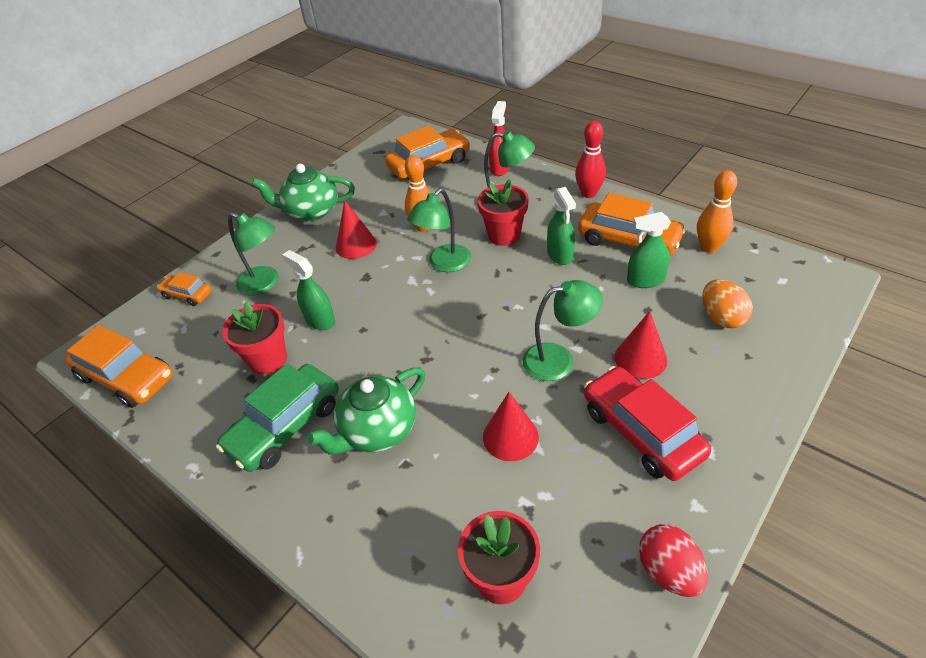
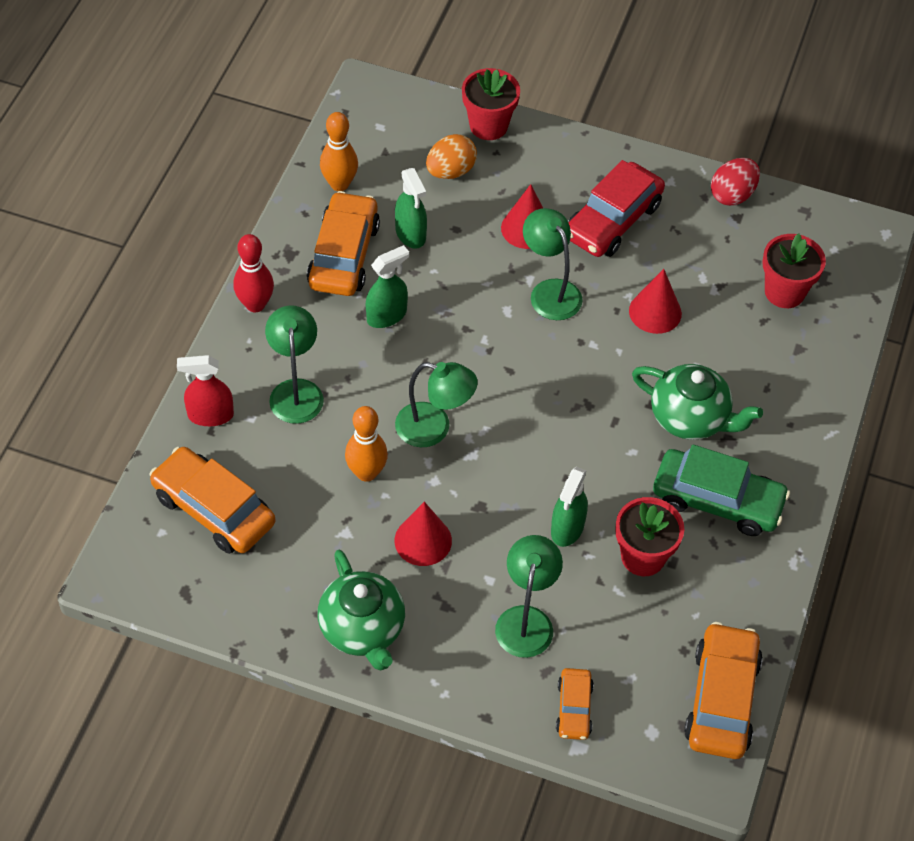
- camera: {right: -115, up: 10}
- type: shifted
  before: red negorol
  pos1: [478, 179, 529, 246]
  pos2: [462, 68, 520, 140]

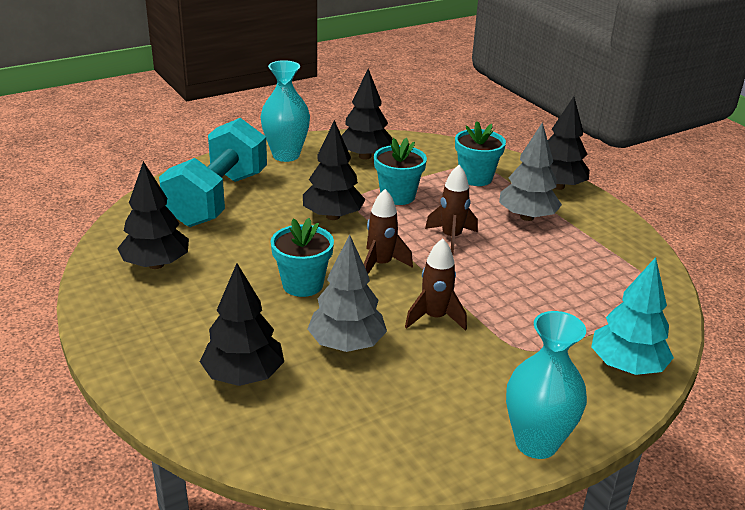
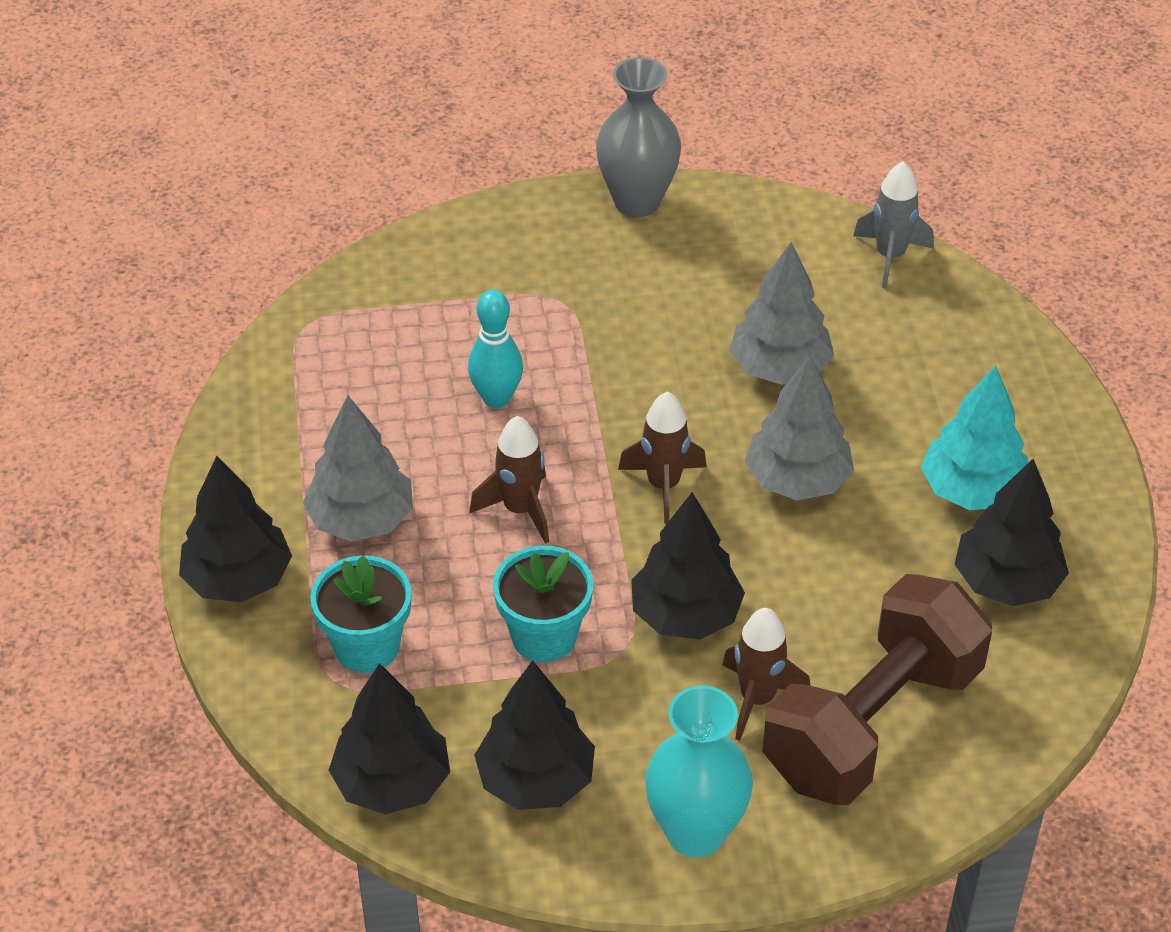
- camera: {right: -155, up: 15}
- type: repainted
  before: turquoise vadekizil
  after: brown vadekizil
  pos1: [159, 118, 267, 227]
  pos2: [763, 574, 992, 805]
- type: swapped
  before: turquoise negorol
  after: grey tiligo
  pos1: [271, 218, 334, 297]
  pos2: [745, 355, 854, 500]
- type: shifted
  before: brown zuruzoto
  pos1: [405, 239, 467, 331]
  pos2: [722, 608, 810, 741]
- type: shifted
  before: turquoise tiligo
  pos1: [591, 257, 674, 375]
  pos2: [921, 366, 1028, 510]
- type: shifted
  before: black tiligo
  pos1: [200, 263, 284, 386]
  pos2: [329, 663, 450, 815]
- type: repainted
  before: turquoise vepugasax
  after: grey vepugasax
  pos1: [506, 311, 587, 459]
  pos2: [596, 57, 681, 217]
- type: new
  after: grey zuruzoto
  pos2: [853, 161, 934, 288]
- type: new
  after: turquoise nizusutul
  pos2: [468, 290, 523, 408]

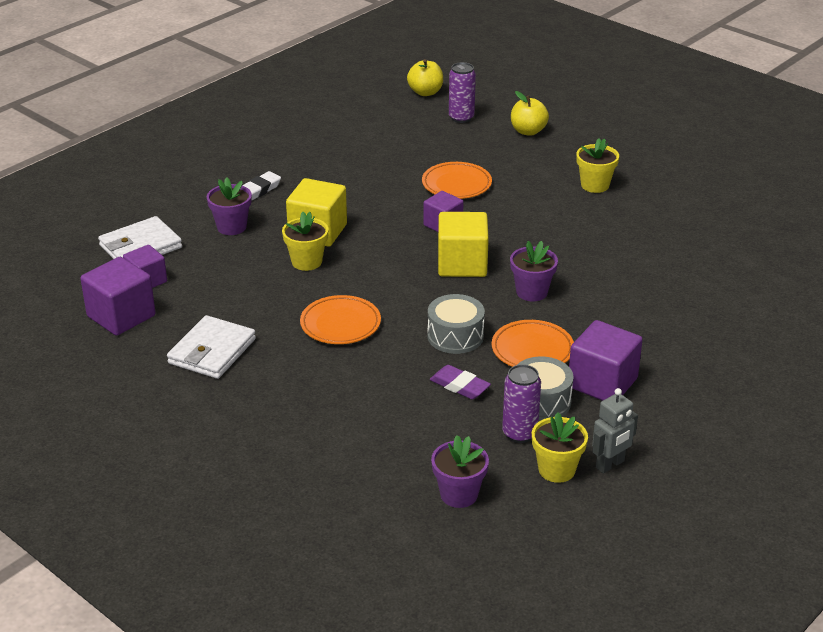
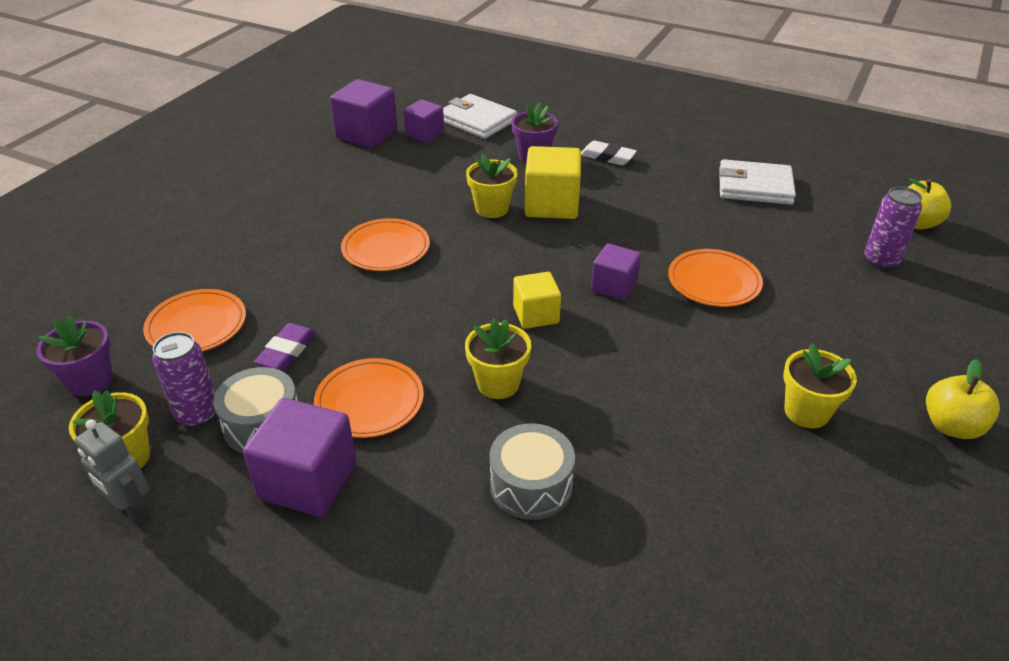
- camera: {right: 75, up: 5}
- type: shifted
  before: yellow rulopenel
  pos1: [511, 91, 549, 136]
  pos2: [926, 359, 1000, 439]
- type: scaled
  before: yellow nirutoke
  pos1: [438, 212, 489, 277]
  pos2: [513, 272, 561, 329]
  scale: 0.63
- type: repainted
  before: purple negorol
  after: yellow negorol
  pos1: [510, 241, 558, 301]
  pos2: [465, 319, 531, 399]
- type: shifted
  before: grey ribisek
  pos1: [428, 294, 485, 354]
  pos2: [490, 423, 575, 520]
- type: shifted
  before: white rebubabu
  pos1: [167, 315, 256, 379]
  pos2: [719, 159, 796, 205]
- type: new
  after: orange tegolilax
  pos2: [143, 289, 246, 352]

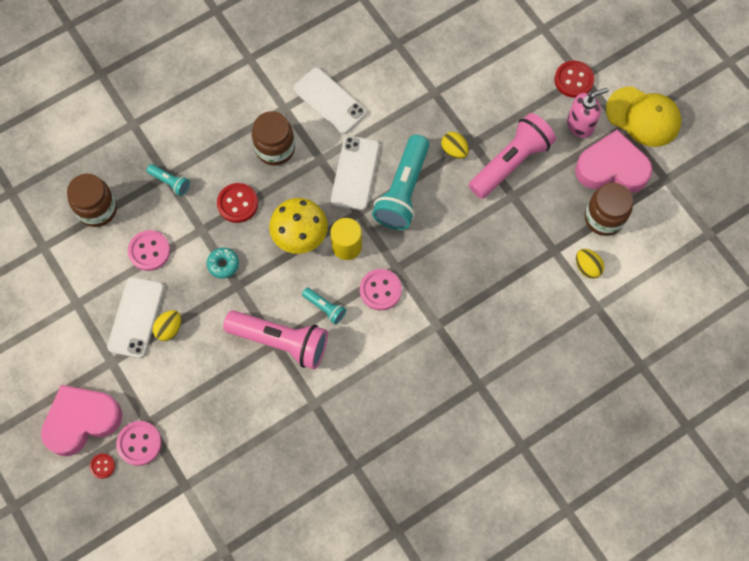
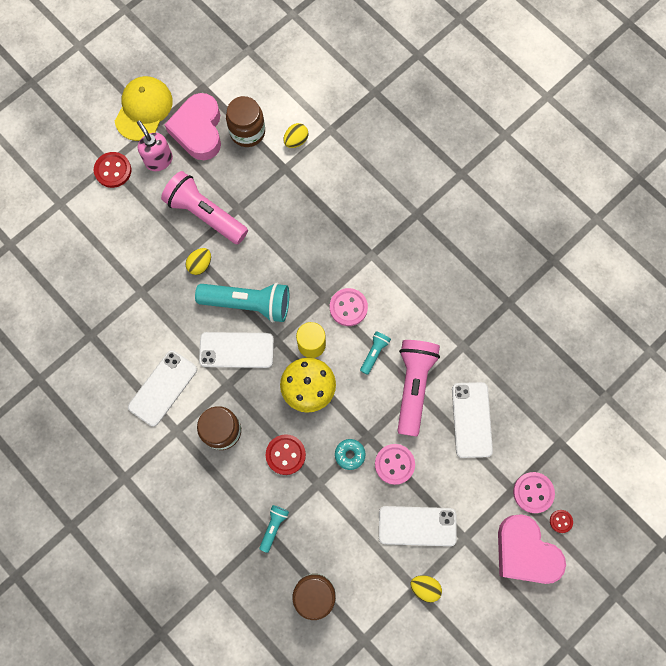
- camera: {right: -100, up: 5}
- type: shifted
  before: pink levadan
  pos1: [128, 230, 170, 271]
  pos2: [375, 444, 415, 485]
- type: shifted
  before: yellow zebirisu
  pos1: [152, 310, 181, 341]
  pos2: [410, 575, 442, 603]
- type: new
  after: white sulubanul
  pos2: [452, 382, 493, 458]

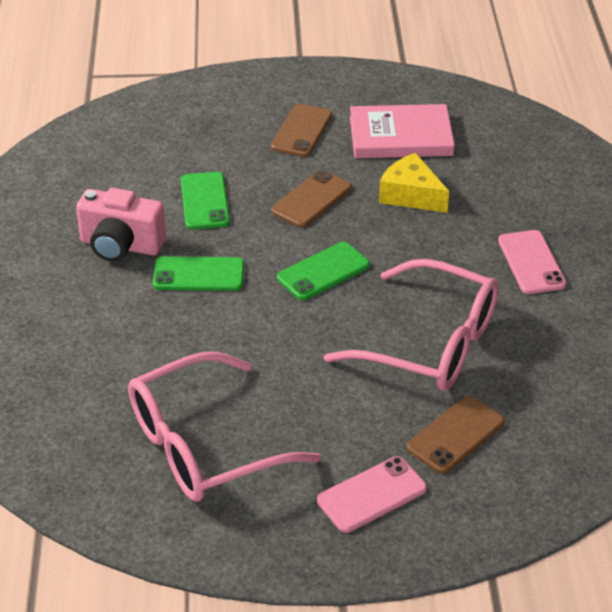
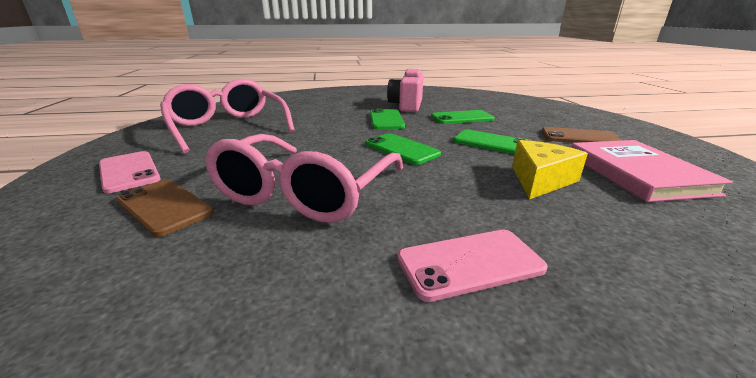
- camera: {right: 85, up: -15}
- type: repainted
  before: brown sulubanul
  after: green sulubanul
  pos1: [271, 170, 352, 228]
  pos2: [453, 129, 531, 155]

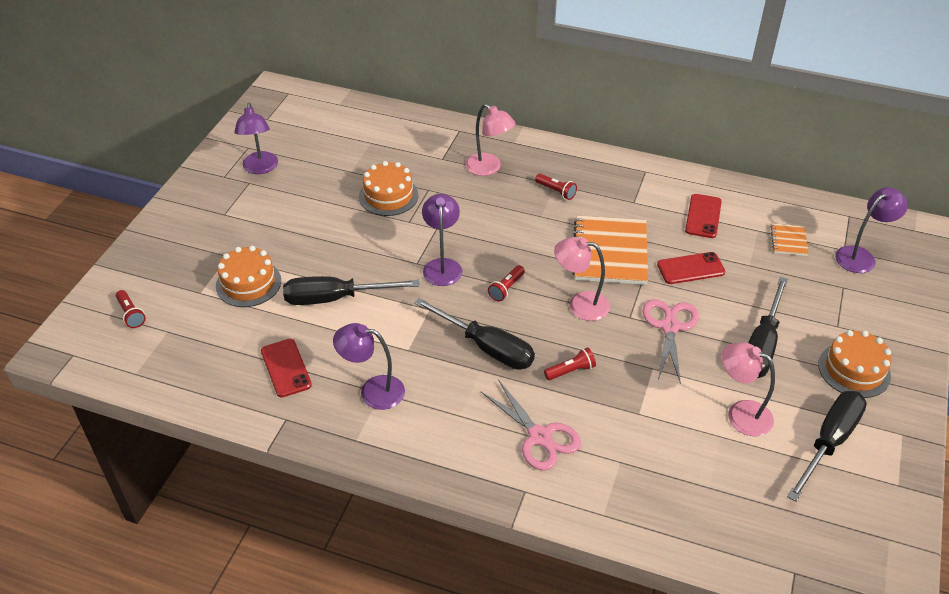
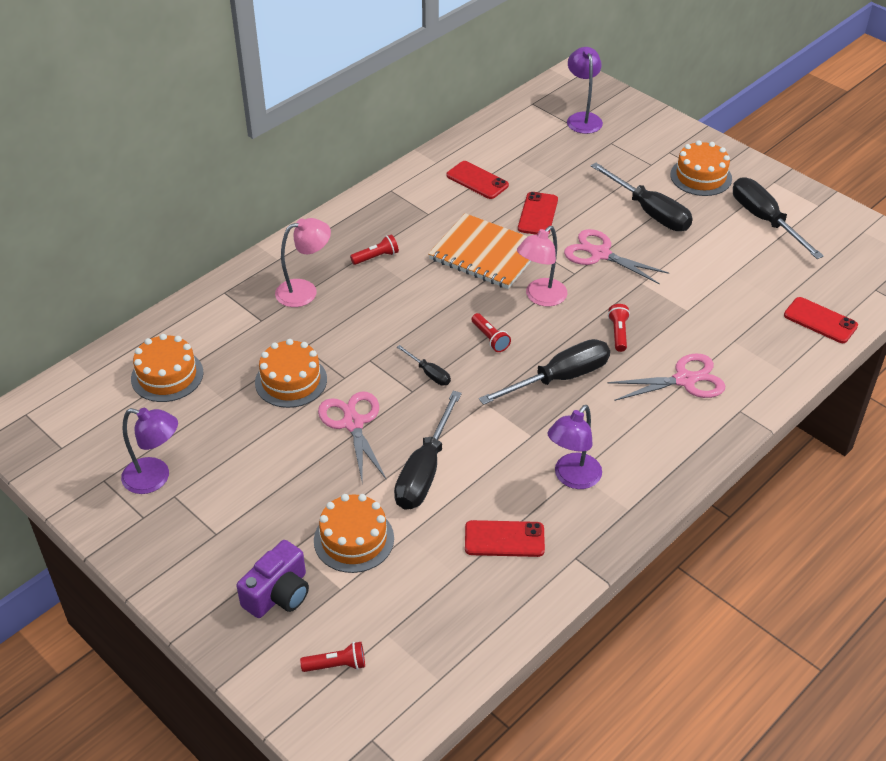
- camera: {right: -65, up: 0}
- type: swapped
  before: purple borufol
  after: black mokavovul
  pos1: [422, 194, 462, 286]
  pos2: [397, 345, 451, 386]
- type: gone
  before: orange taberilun
  pos1: [771, 223, 808, 256]
- type: gone
  before: pink borufol
  pos1: [721, 342, 775, 436]
- type: new
  after: red sulubanul
  pos2: [784, 297, 858, 343]
- type: new
  after: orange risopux
  pos2: [131, 334, 204, 402]
- type: new
  after: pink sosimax
  pos2: [318, 391, 386, 480]
- type: new
  after: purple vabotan
  pos2: [236, 540, 309, 618]

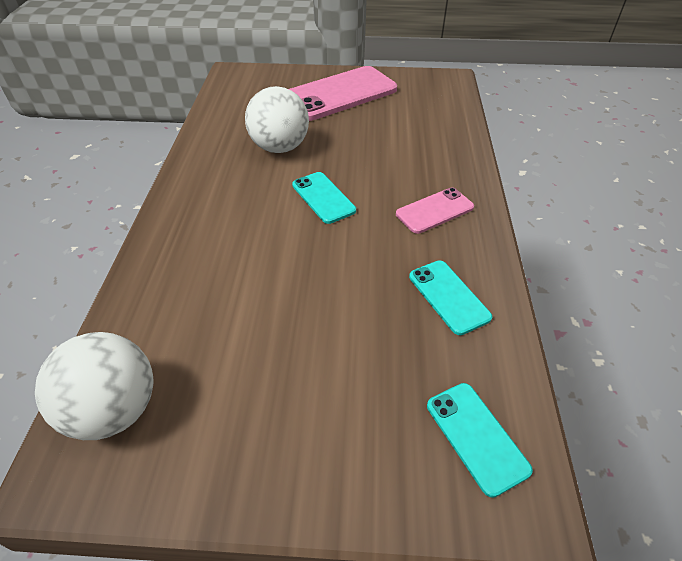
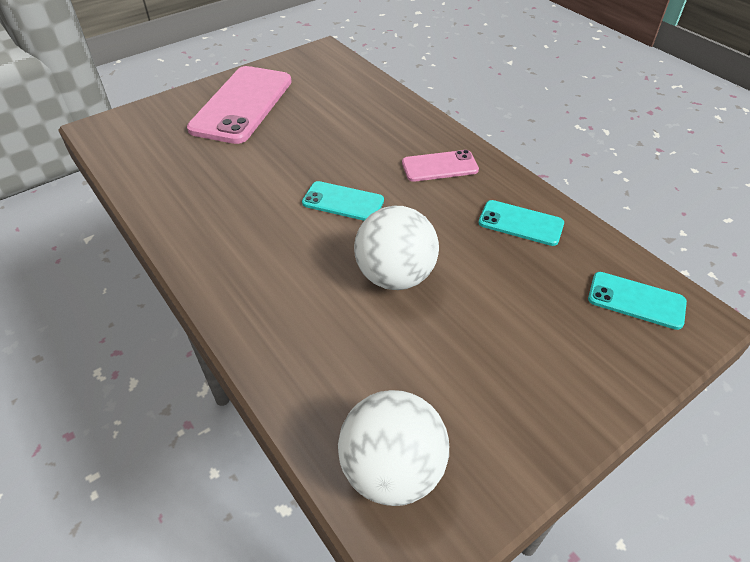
- camera: {right: -40, up: 0}
- type: shifted
  before: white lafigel
  pos1: [245, 86, 309, 153]
  pos2: [354, 206, 439, 290]
- type: rotated
  before: pink sulubanul
  pos1: [396, 187, 474, 234]
  pos2: [402, 150, 479, 182]
  turn: 60

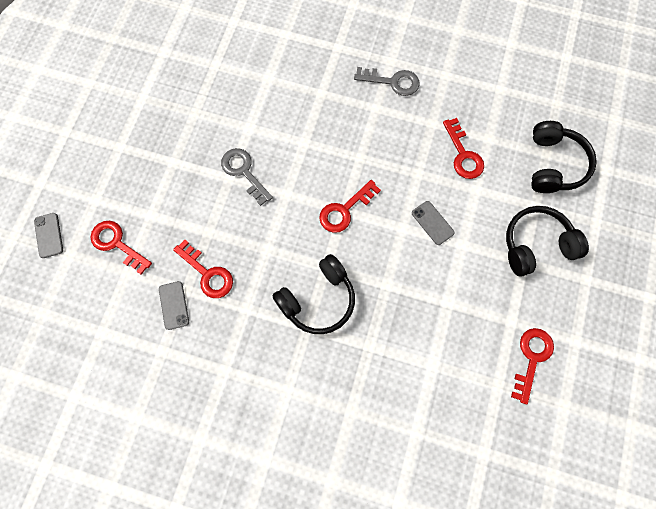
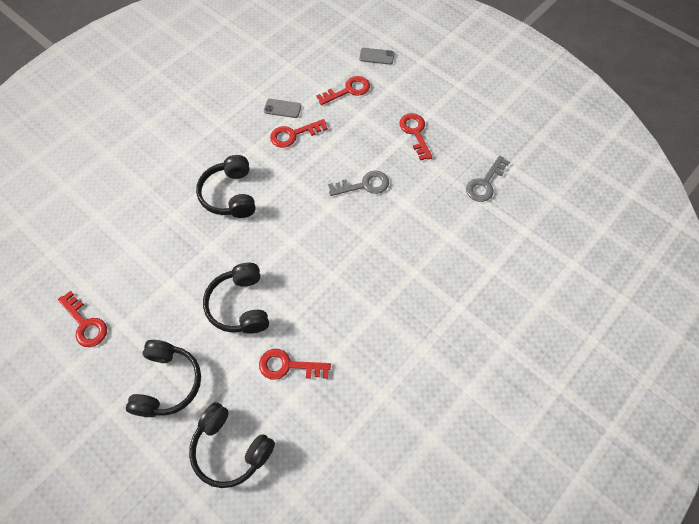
- camera: {right: 115, up: -10}
- type: shifted
  before: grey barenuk
  pos1: [354, 67, 420, 96]
  pos2: [466, 156, 510, 202]
- type: shifted
  before: red barenuk
  pos1: [319, 180, 381, 233]
  pos2: [399, 113, 433, 161]
- type: swapped
  before: grey sulubanul
  after: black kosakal
  pos1: [412, 201, 455, 245]
  pos2: [203, 263, 269, 334]

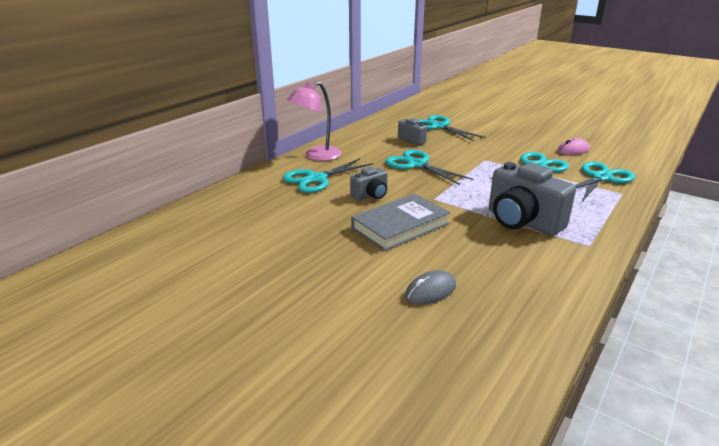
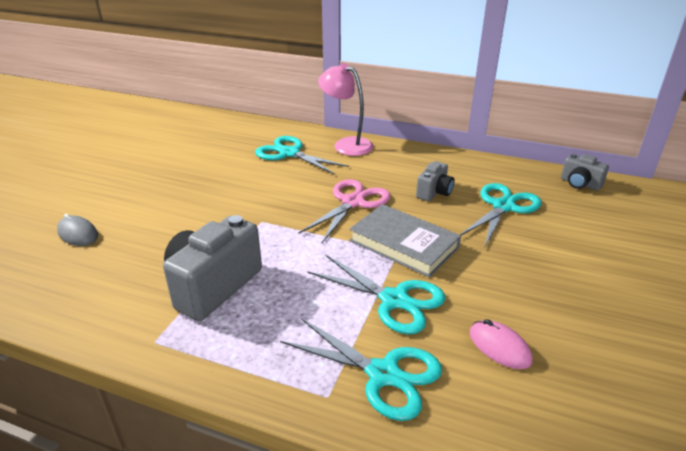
- camera: {right: 75, up: 5}
- type: repainted
  before: turquoise sosimax
  after: pink sosimax
  pos1: [385, 150, 473, 185]
  pos2: [298, 179, 391, 243]
- type: shifted
  before: grey vabotan
  pos1: [350, 167, 388, 201]
  pos2: [561, 154, 609, 191]
- type: shifted
  before: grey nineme
  pos1: [351, 194, 450, 251]
  pos2: [349, 204, 461, 278]

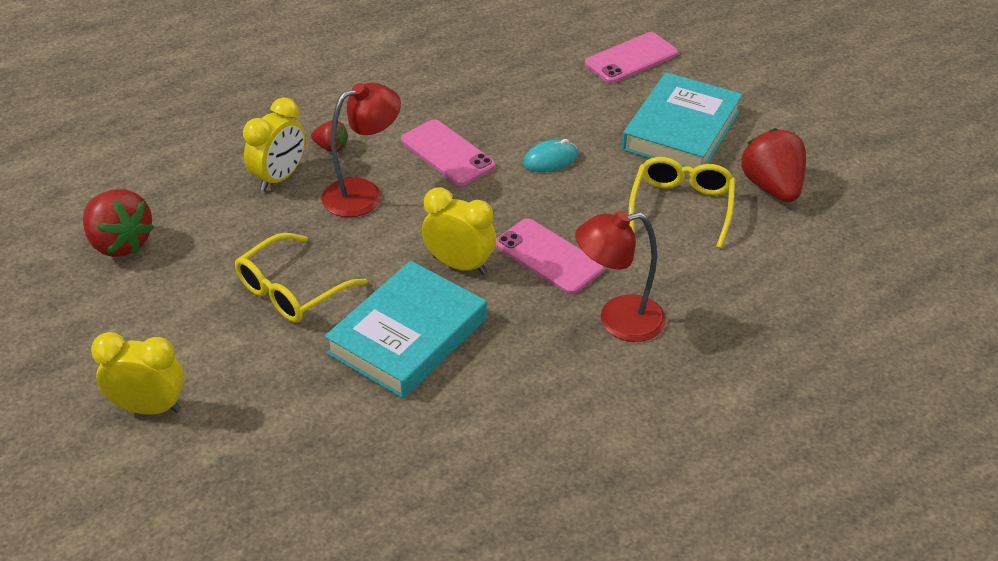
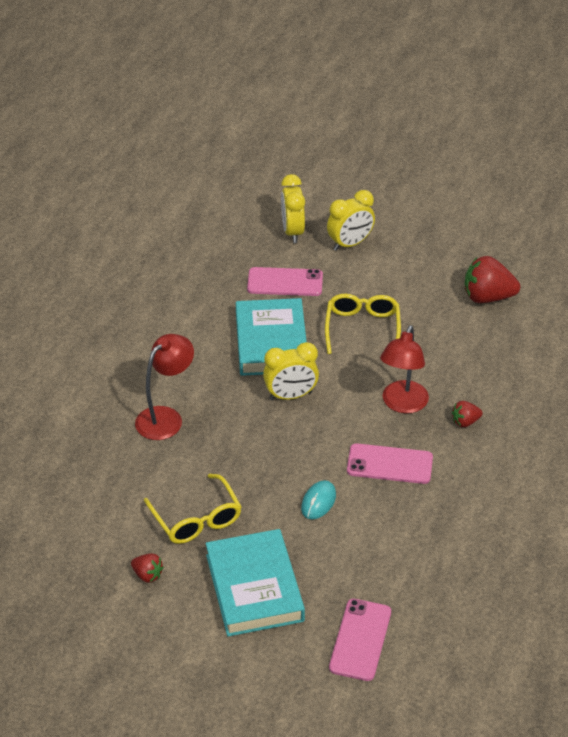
- camera: {right: 140, up: 0}
- type: shifted
  before: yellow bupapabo
  pos1: [243, 97, 305, 191]
  pos2: [281, 174, 305, 243]
- type: scaled
  before: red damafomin
  pos1: [741, 128, 806, 202]
  pos2: [131, 554, 164, 583]
  scale: 0.52
- type: shifted
  before: pink sulubanul
  pos1: [495, 218, 604, 294]
  pos2: [247, 267, 323, 296]

